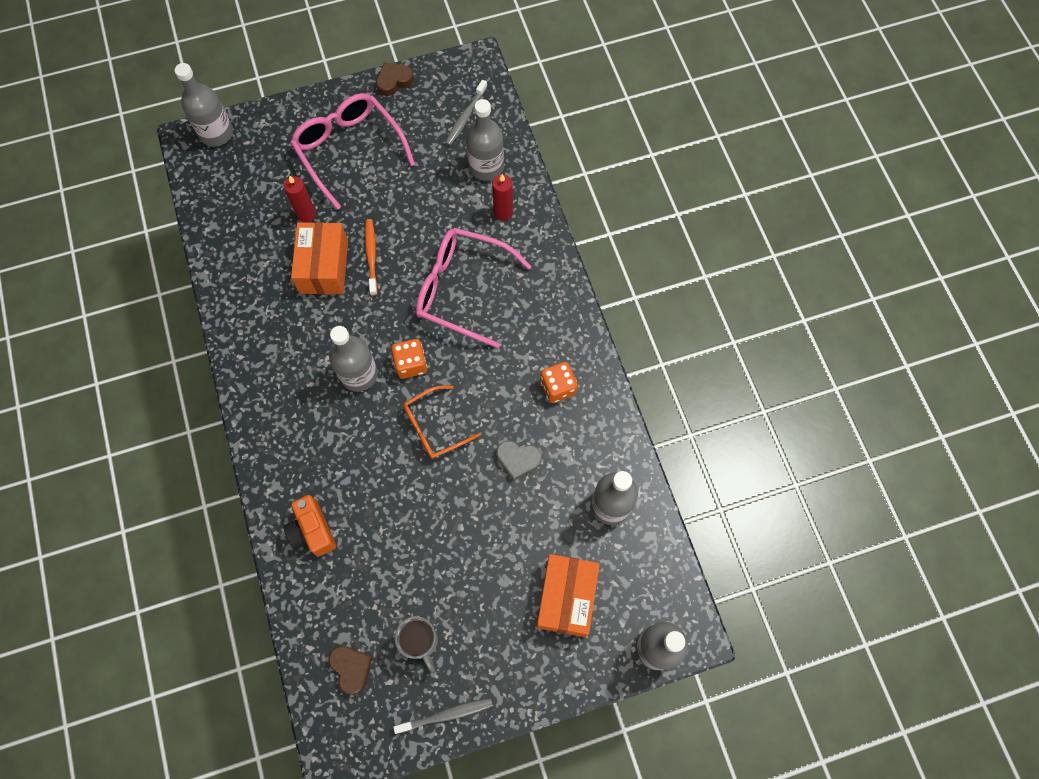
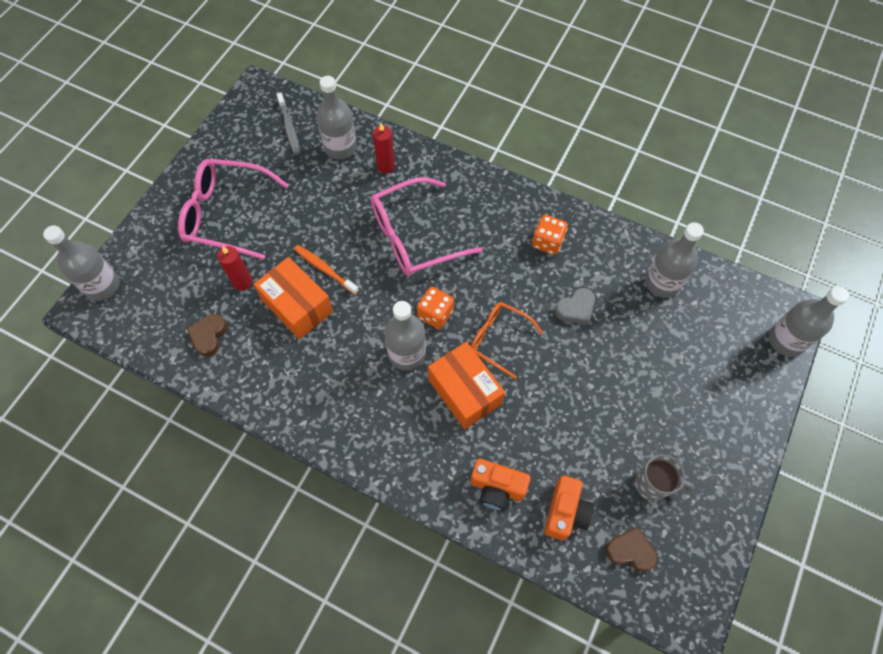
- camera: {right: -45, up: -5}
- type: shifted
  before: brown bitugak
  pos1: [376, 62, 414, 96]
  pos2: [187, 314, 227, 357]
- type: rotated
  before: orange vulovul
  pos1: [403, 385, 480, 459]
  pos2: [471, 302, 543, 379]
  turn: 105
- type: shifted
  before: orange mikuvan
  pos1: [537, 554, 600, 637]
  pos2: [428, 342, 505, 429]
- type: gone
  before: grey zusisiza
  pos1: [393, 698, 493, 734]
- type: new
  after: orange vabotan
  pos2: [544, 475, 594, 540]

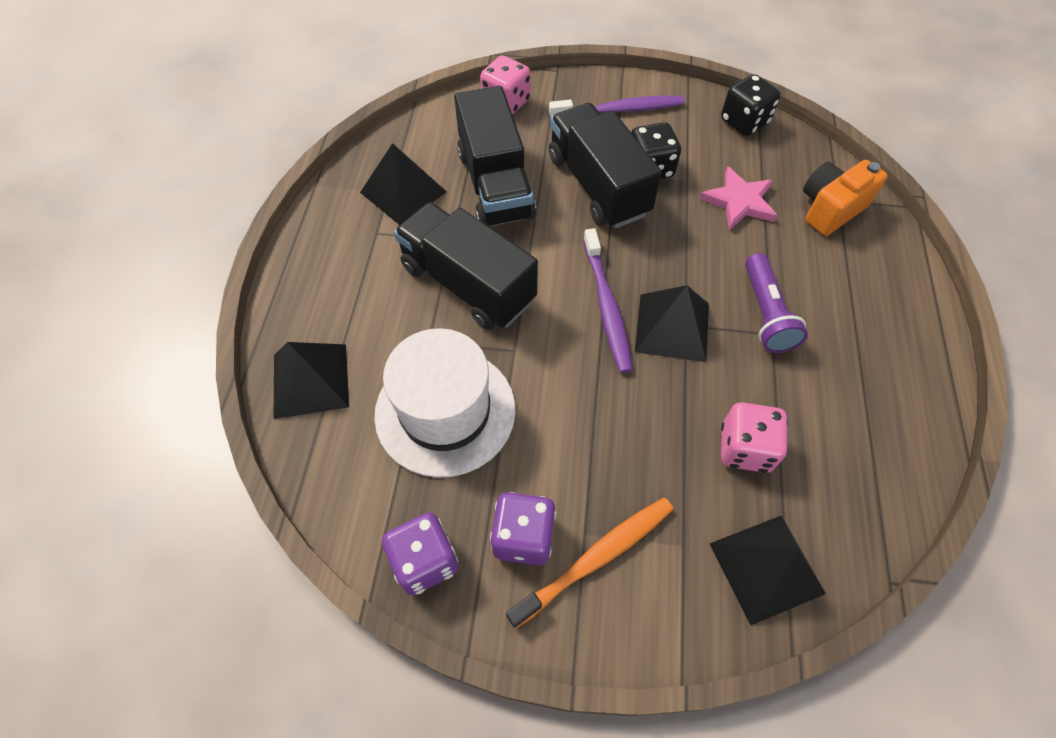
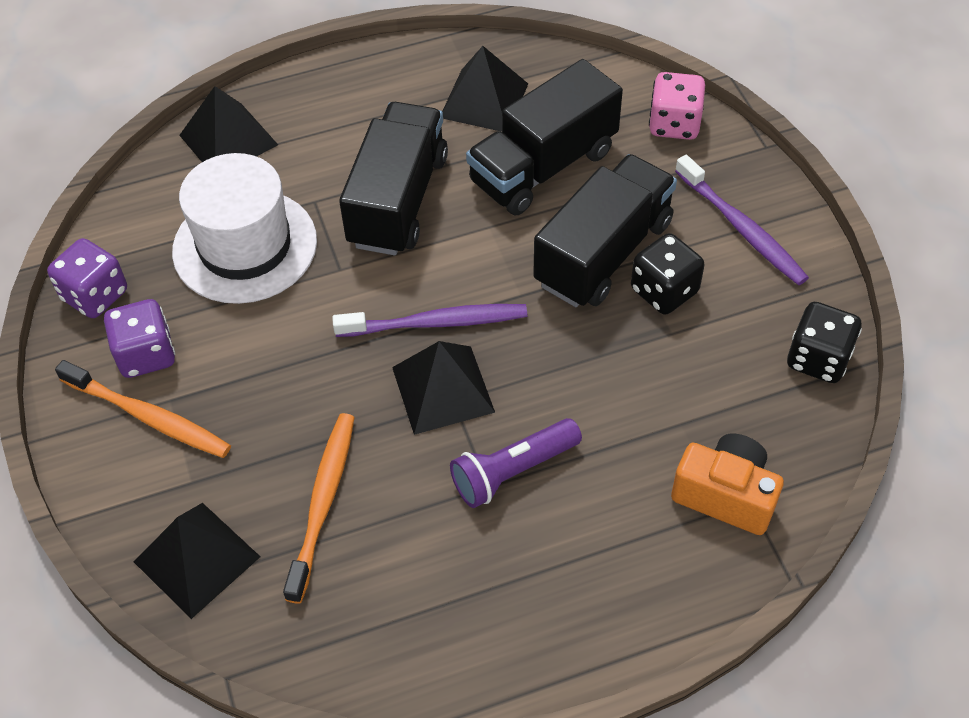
- camera: {right: 65, up: -5}
- type: gone
  before: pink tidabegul
  pos1: [699, 166, 778, 230]
- type: rotated
  before: purple zusisiza
  pos1: [583, 228, 633, 373]
  pos2: [332, 304, 527, 337]
  turn: -150
- type: swapped
  before: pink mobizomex
  after: orange zusisiza
  pos1: [721, 402, 788, 473]
  pos2: [283, 413, 354, 604]

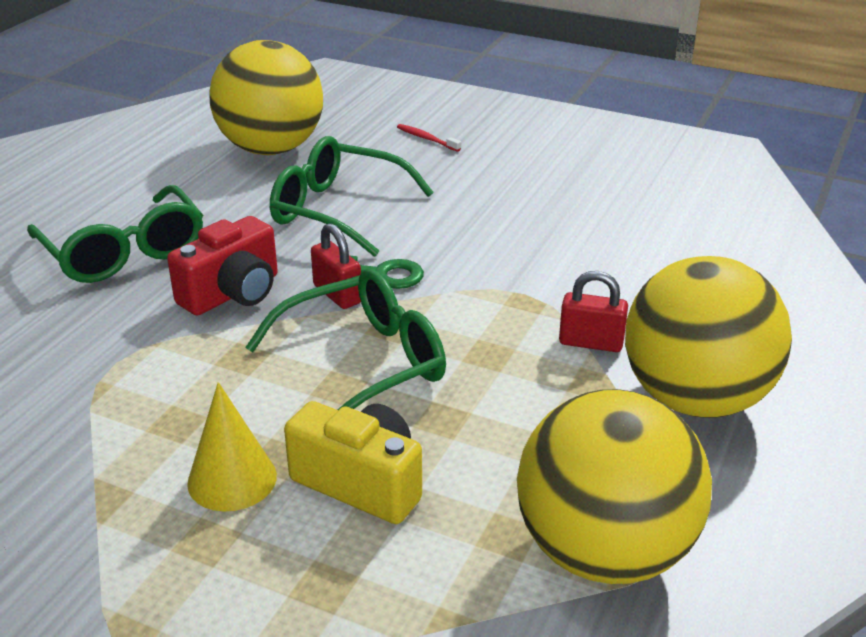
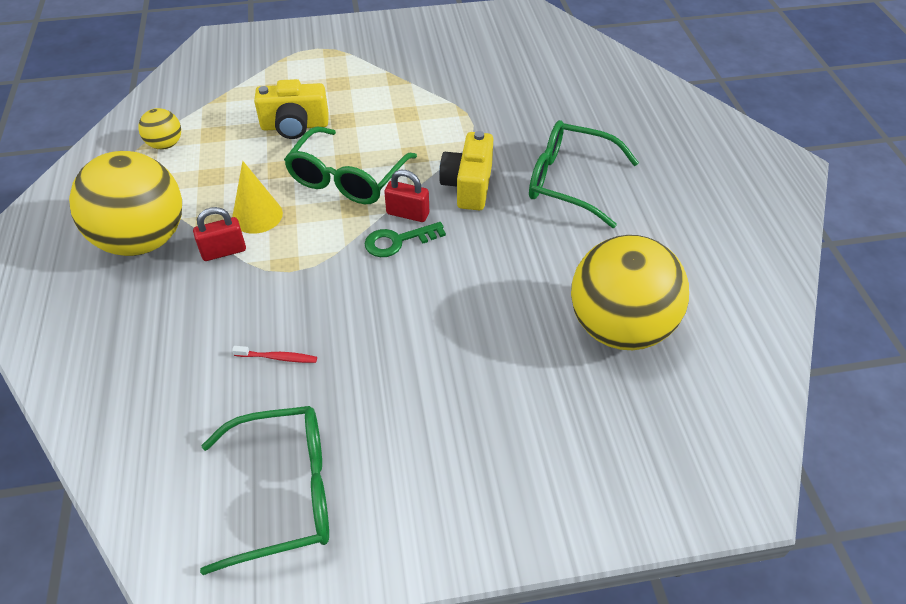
- camera: {right: 145, up: 15}
- type: shifted
  before: red zusisiza
  pos1: [397, 124, 461, 152]
  pos2: [232, 346, 317, 363]
- type: shifted
  before: green vulovul
  pos1: [270, 136, 434, 257]
  pos2: [200, 406, 329, 575]
- type: repainted
  before: red vabotan
  after: yellow vabotan
  pos1: [167, 216, 278, 315]
  pos2: [439, 131, 493, 210]
- type: shifted
  before: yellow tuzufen
  pos1: [187, 382, 277, 512]
  pos2: [232, 161, 283, 234]
- type: scaled
  before: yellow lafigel
  pos1: [517, 389, 712, 584]
  pos2: [138, 108, 181, 149]
  scale: 0.45

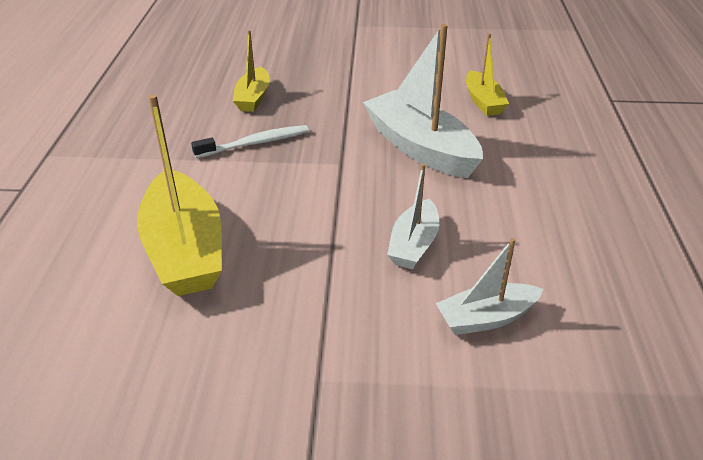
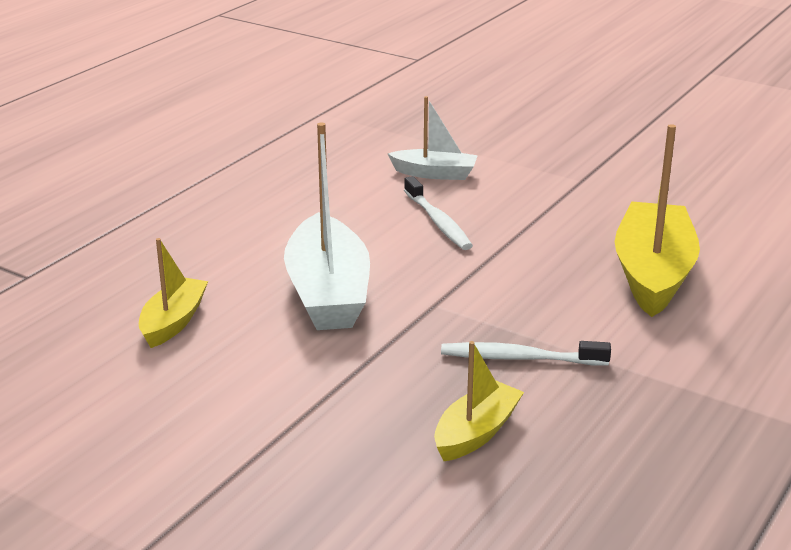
- camera: {right: -150, up: -10}
- type: swapped
  before: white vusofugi
  after: white zusisiza
  pos1: [387, 163, 439, 269]
  pos2: [404, 176, 473, 250]

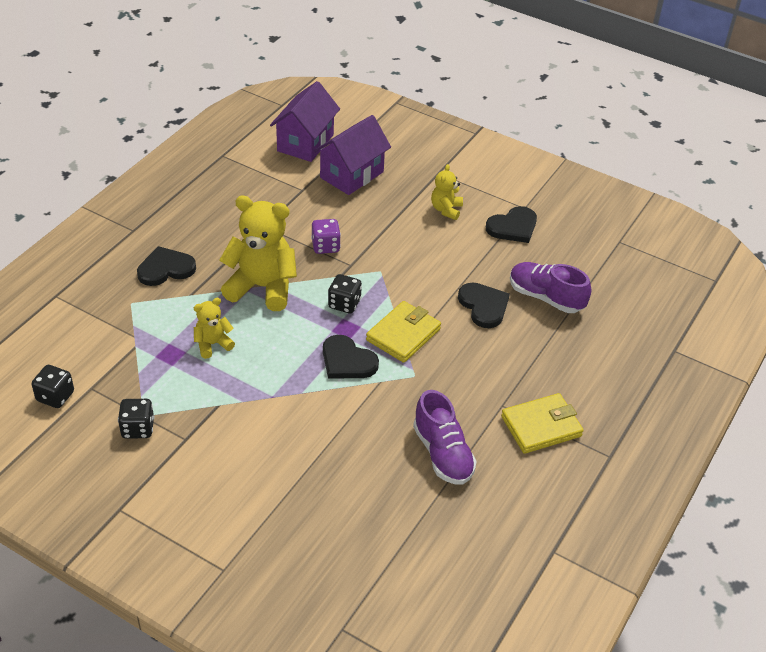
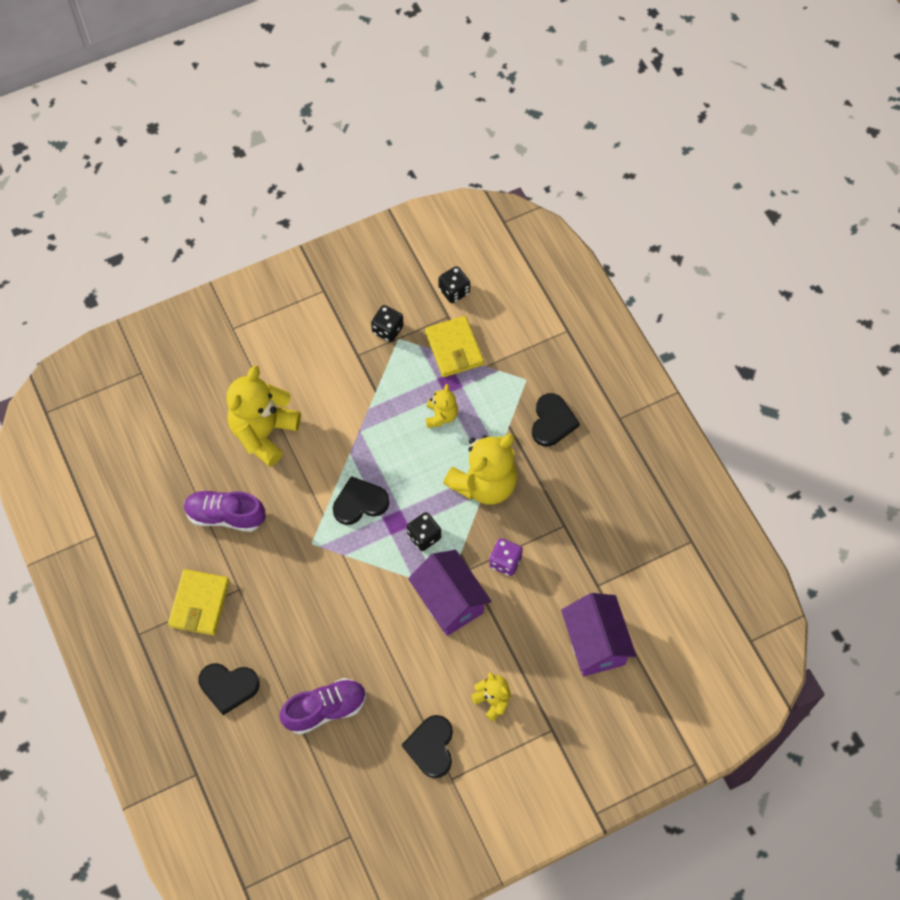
- camera: {right: 125, up: 20}
- type: shifted
  before: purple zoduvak
  pos1: [270, 81, 340, 162]
  pos2: [408, 550, 491, 636]
- type: shifted
  before: black bitugak
  pos1: [458, 283, 510, 328]
  pos2: [199, 663, 260, 715]
- type: shifted
  before: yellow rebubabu
  pos1: [366, 301, 441, 363]
  pos2: [425, 316, 484, 377]
- type: new
  after: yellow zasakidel
  pos2: [226, 366, 301, 467]

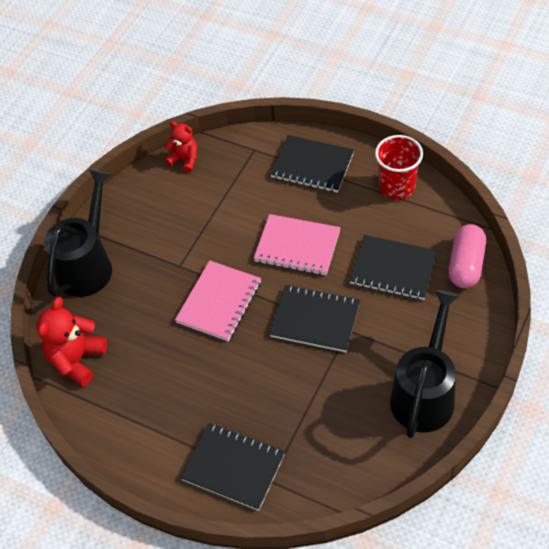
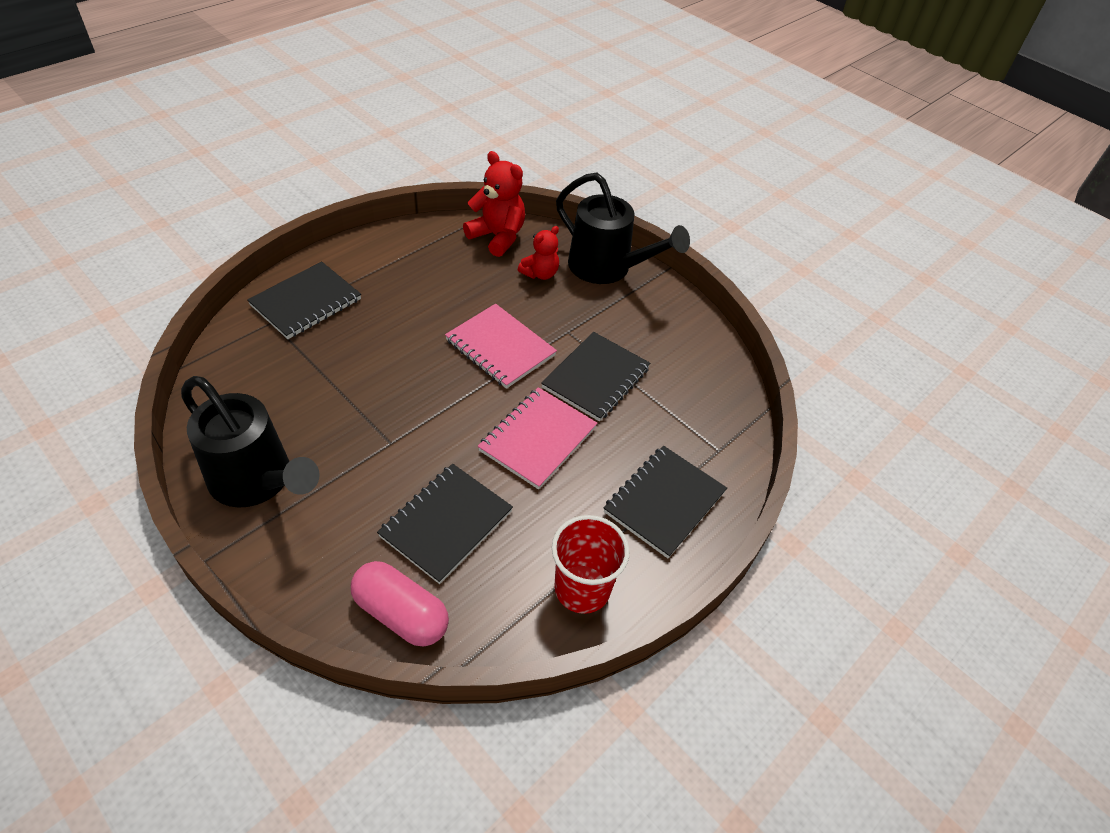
- camera: {right: 100, up: -5}
- type: shifted
  before: red zasakidel
  pos1: [164, 121, 197, 173]
  pos2: [518, 226, 559, 280]
- type: shifted
  before: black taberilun
  pos1: [270, 285, 360, 352]
  pos2: [541, 332, 650, 421]

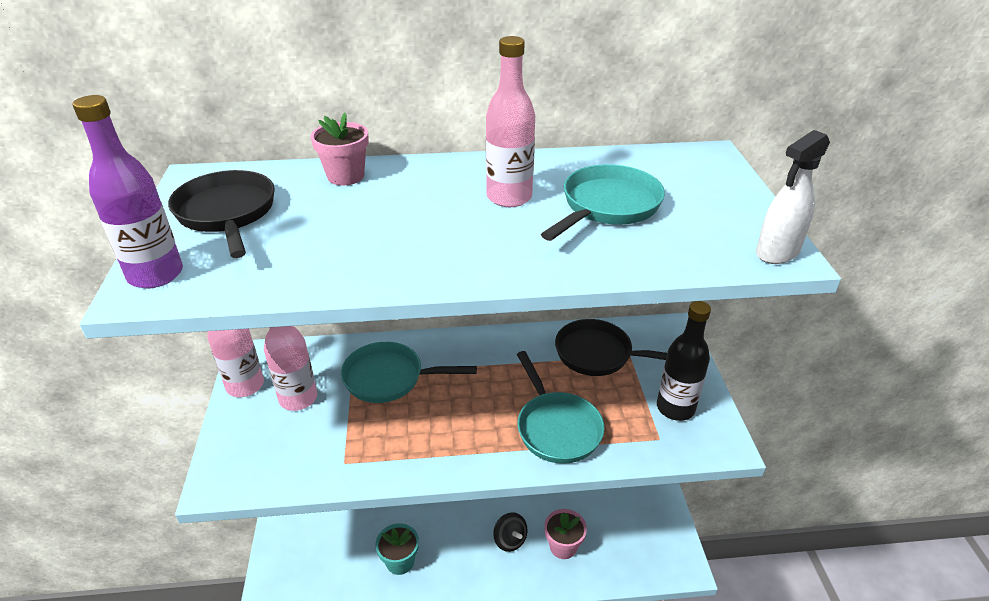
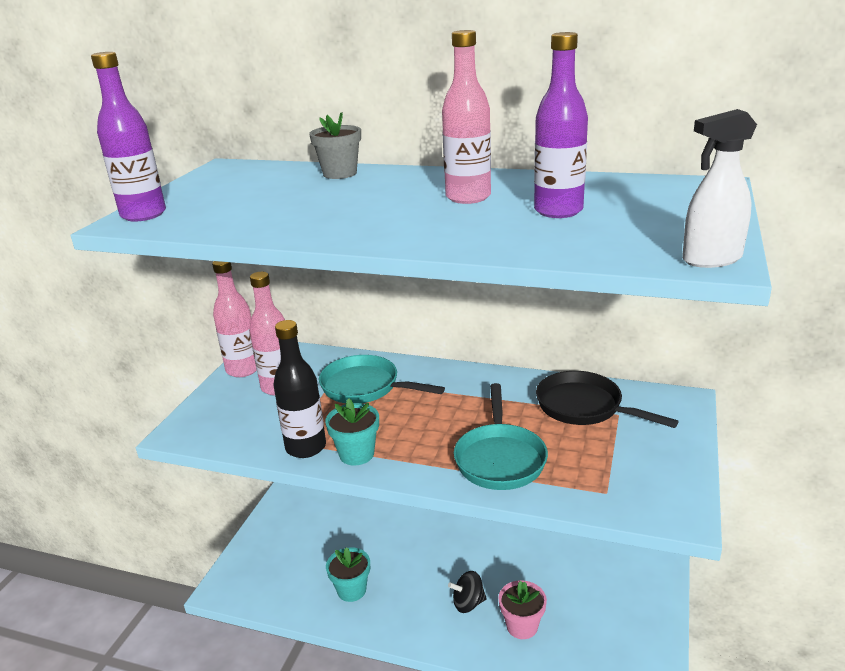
- camera: {right: 25, up: -10}
- type: repainted
  before: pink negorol
  after: grey negorol
  pos1: [311, 112, 369, 185]
  pos2: [309, 112, 361, 179]
- type: swapped
  before: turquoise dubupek
  after: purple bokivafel
  pos1: [541, 164, 665, 241]
  pos2: [534, 32, 588, 218]
- type: gone
  before: black dubupek
  pos1: [168, 170, 275, 258]
- type: shifted
  before: black bokivafel
  pos1: [657, 301, 711, 421]
  pos2: [273, 320, 326, 458]
- type: rotated
  before: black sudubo
  pos1: [493, 512, 528, 552]
  pos2: [448, 571, 487, 613]
  turn: 90
- type: new
  after: turquoise negorol
  pos2: [325, 398, 379, 466]

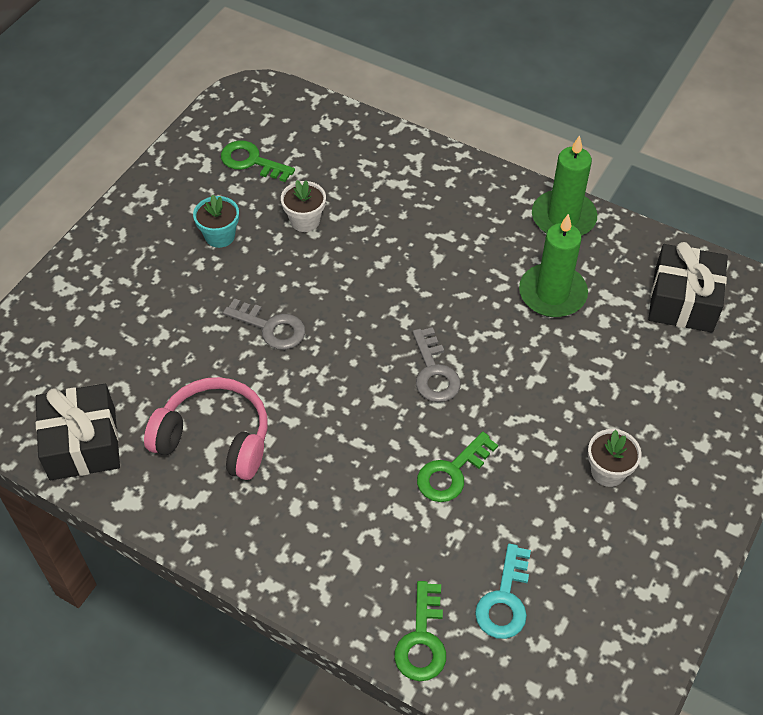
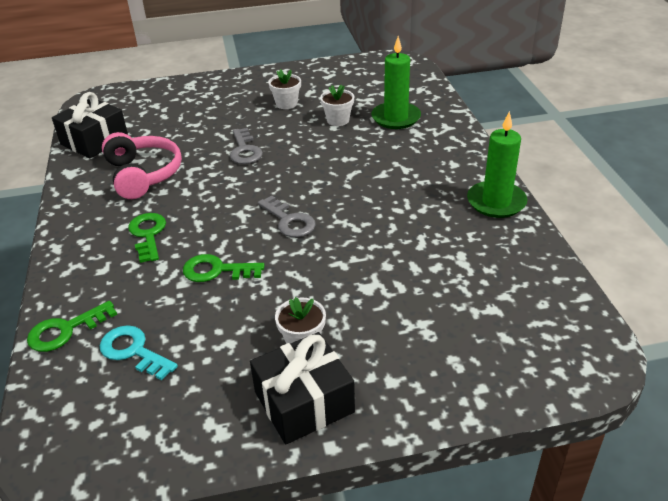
- camera: {right: 50, up: -15}
- type: shifted
  before: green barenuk
  pos1: [221, 140, 295, 182]
  pos2: [128, 213, 166, 263]
- type: repainted
  before: turquoise negorol
  after: white negorol
  pos1: [193, 195, 239, 248]
  pos2: [268, 69, 301, 109]
- type: shifted
  before: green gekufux
  pos1: [519, 214, 588, 317]
  pos2: [371, 36, 421, 129]
- type: shifted
  before: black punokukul
  pos1: [648, 242, 728, 333]
  pos2: [250, 332, 355, 444]
- type: rotated
  before: grey barenuk
  pos1: [412, 327, 461, 402]
  pos2: [258, 195, 316, 237]
  turn: -75
- type: rotated
  before: turquoise barenuk
  pos1: [475, 544, 531, 639]
  pos2: [100, 325, 178, 381]
  turn: 60

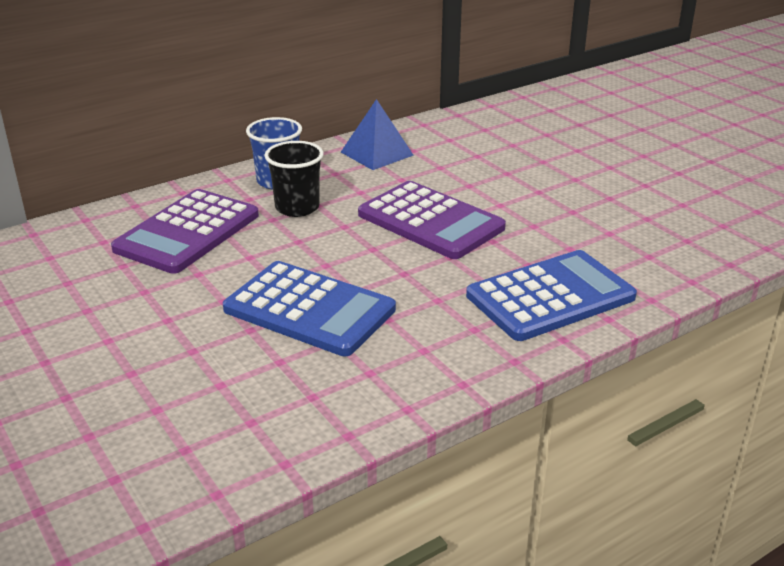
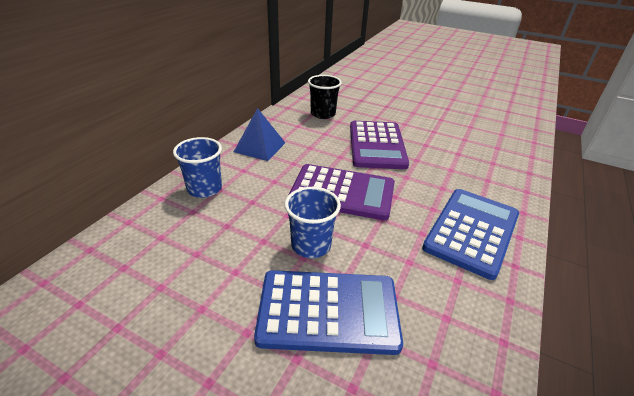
- camera: {right: -30, up: 5}
- type: shifted
  before: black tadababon
  pos1: [264, 141, 324, 217]
  pos2: [308, 75, 342, 119]
- type: shifted
  before: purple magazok
  pos1: [111, 189, 259, 274]
  pos2: [350, 121, 409, 169]
- type: new
  after: blue tadababon
  pos2: [285, 187, 341, 258]

